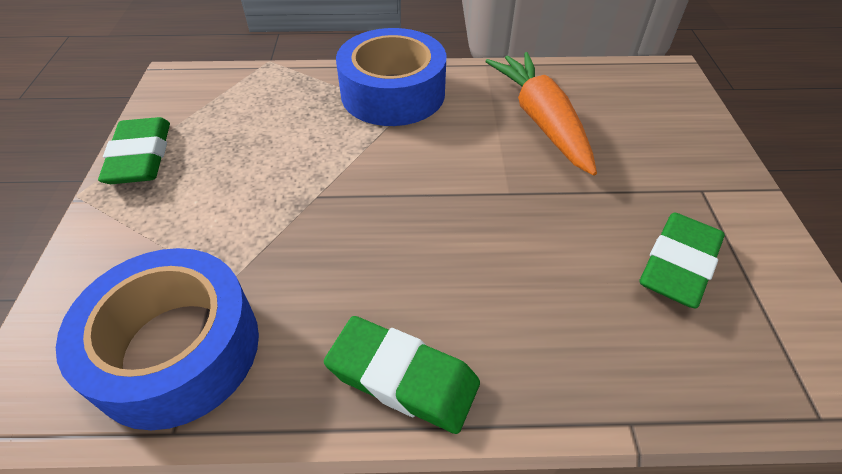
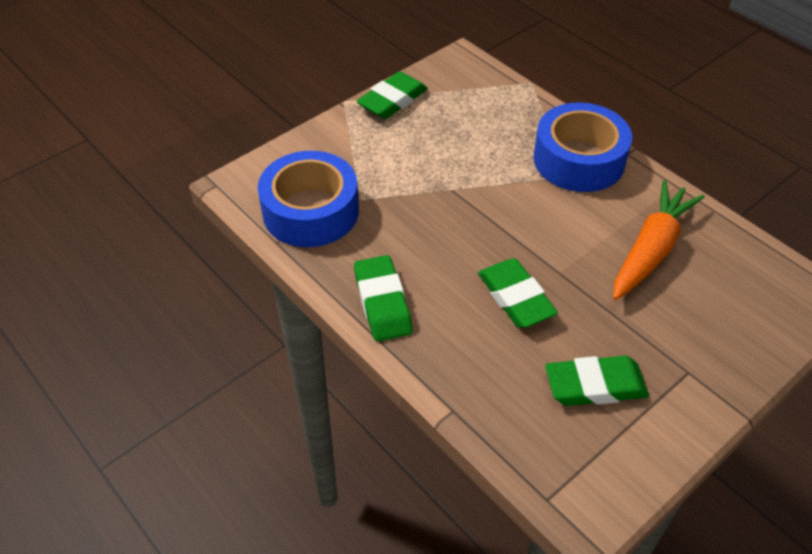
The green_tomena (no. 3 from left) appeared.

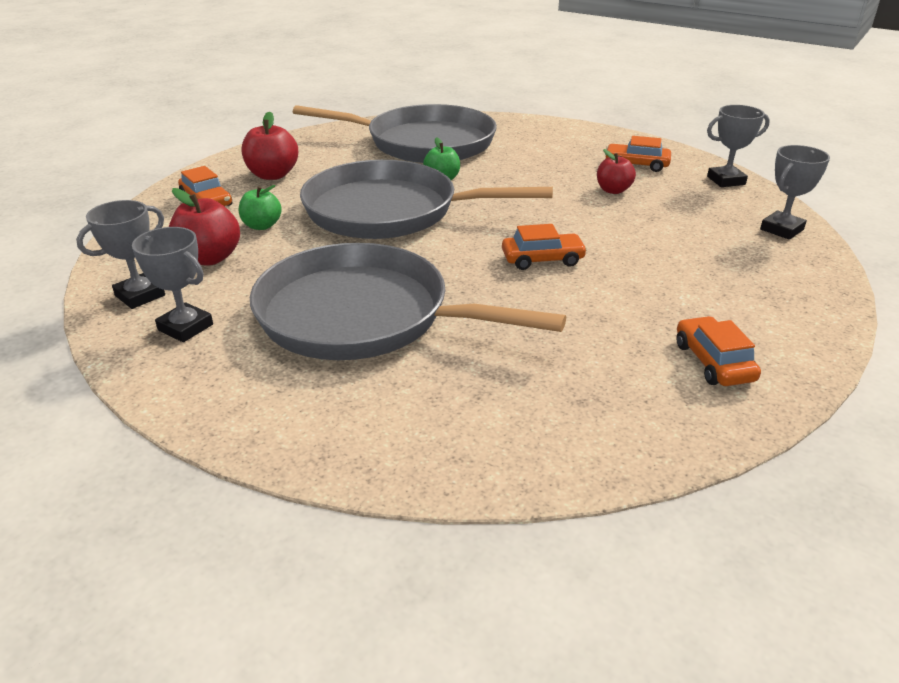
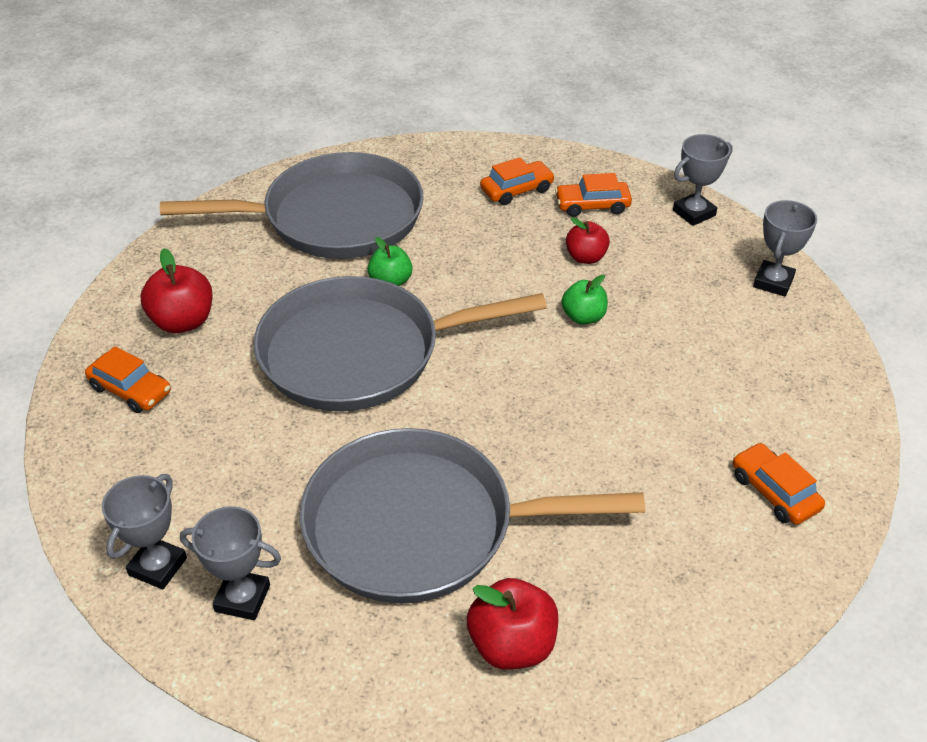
The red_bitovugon (no. 1 from left in the first image) moved.
The green_bitovugon (no. 1 from left in the first image) moved.
The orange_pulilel (no. 2 from left) moved.

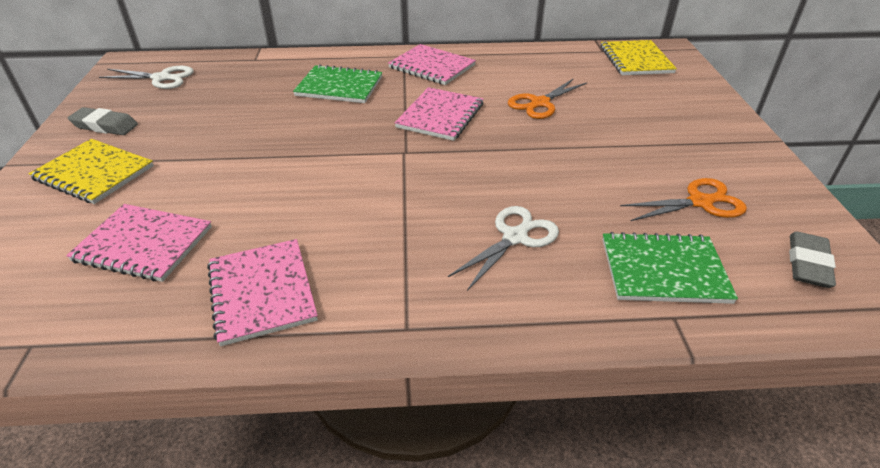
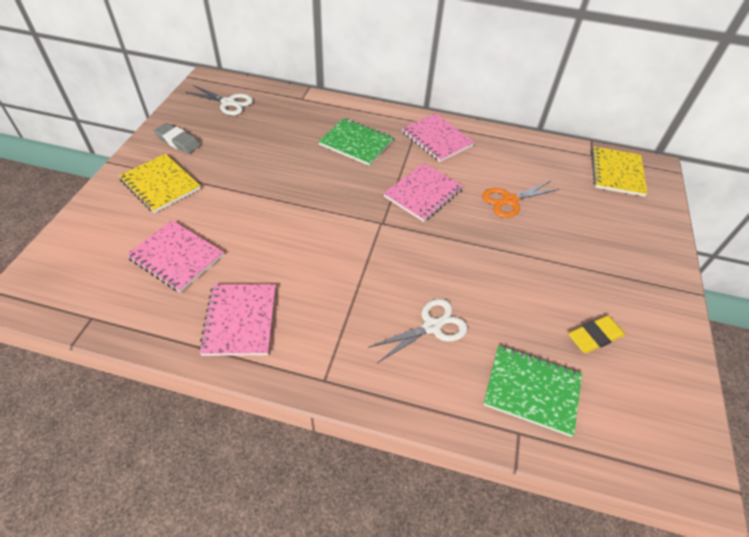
The grey_tomena (no. 2 from left) disappeared.
The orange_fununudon (no. 2 from left) was replaced by the yellow_tomena.

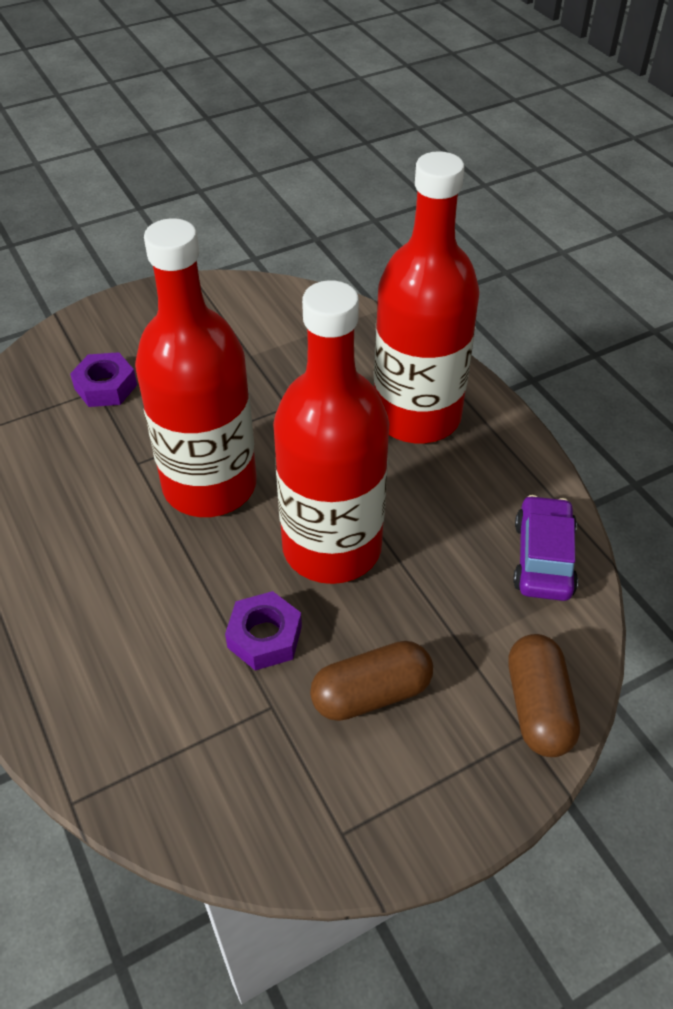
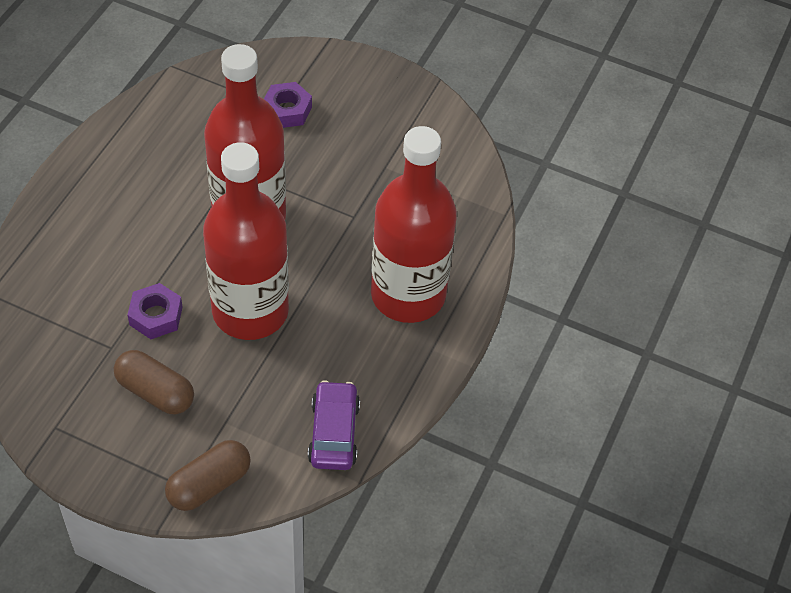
The purple_pulilel turned 60 degrees counterclockwise.

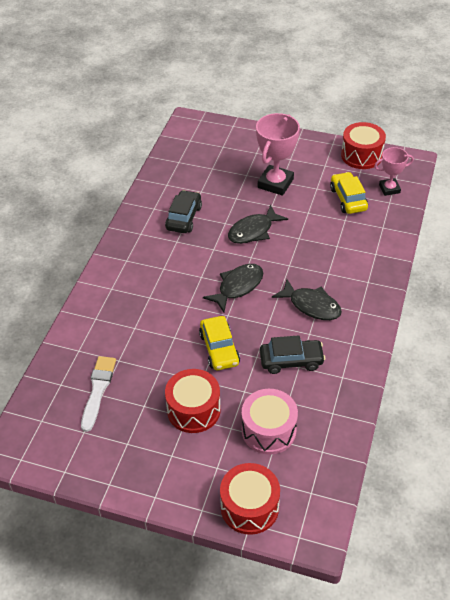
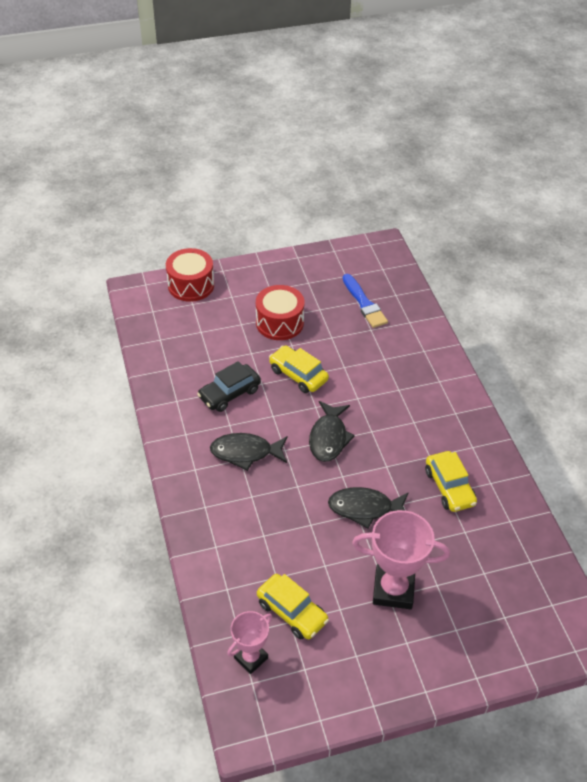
The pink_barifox disappeared.
The red_barifox (no. 3 from left) disappeared.
The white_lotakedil became the blue_lotakedil.
The black_pulilel (no. 1 from left) became the yellow_pulilel (no. 3 from left).
The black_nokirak (no. 2 from left in the first image) turned 105 degrees counterclockwise.
The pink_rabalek (no. 1 from left in the first image) turned 75 degrees counterclockwise.

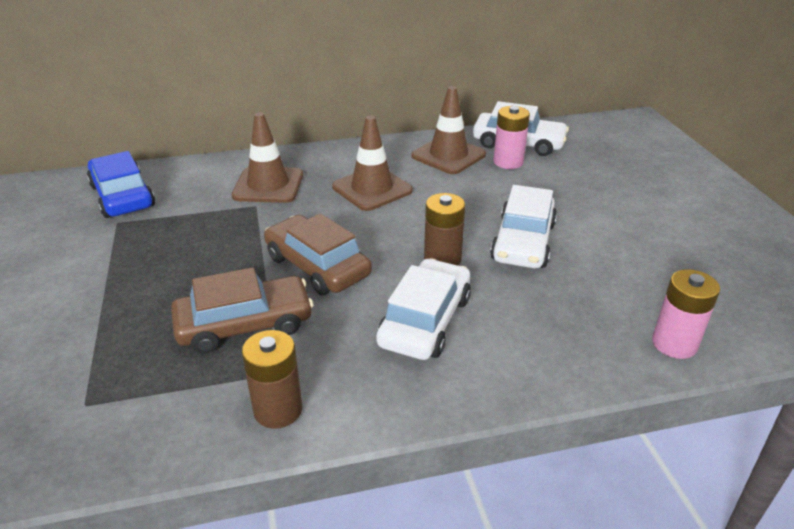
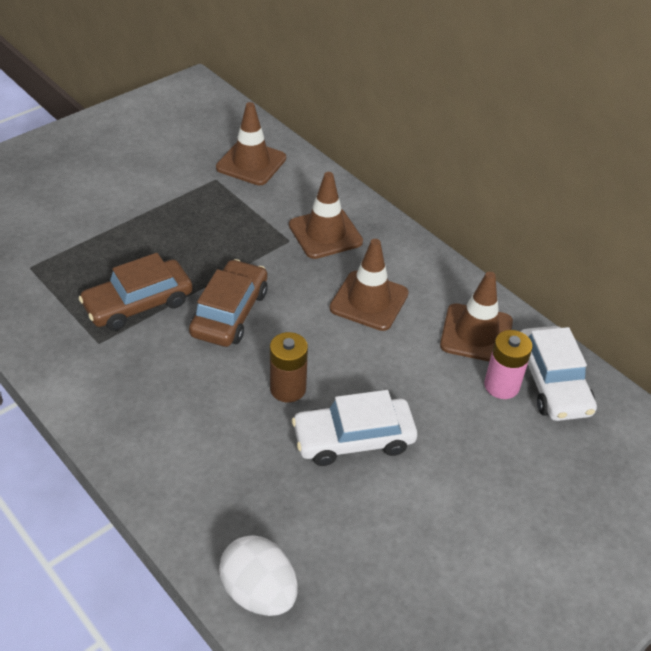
The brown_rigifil (no. 1 from left) disappeared.
The white_pulilel (no. 1 from left) disappeared.
The blue_pulilel was replaced by the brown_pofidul (no. 1 from left).
The pink_rigifil (no. 2 from left) was replaced by the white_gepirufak.
The brown_pulilel (no. 1 from left) turned 105 degrees clockwise.

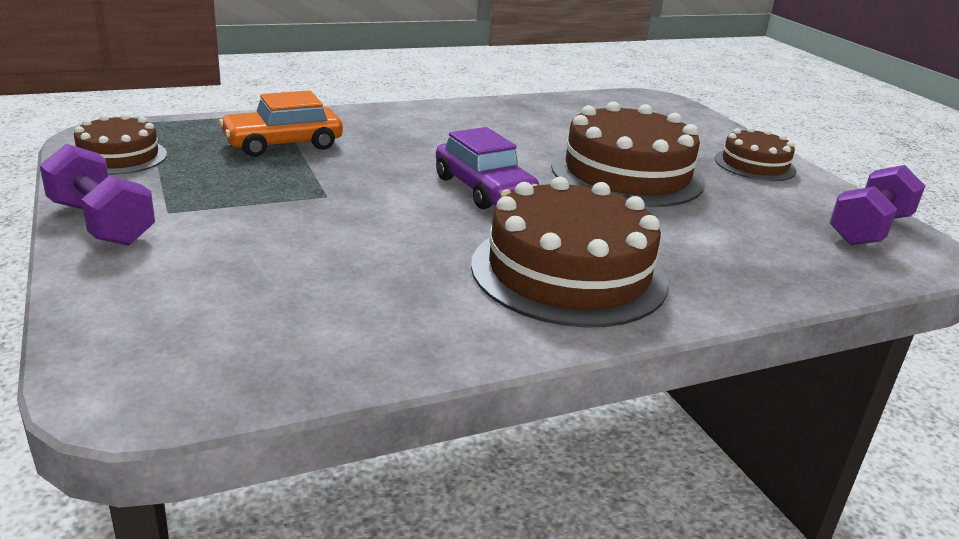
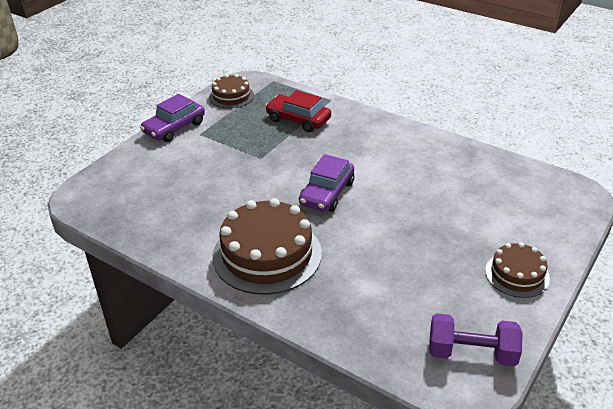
The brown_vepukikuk (no. 3 from left) disappeared.
The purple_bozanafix (no. 1 from left) was replaced by the purple_pulilel (no. 1 from left).
The orange_pulilel became the red_pulilel.

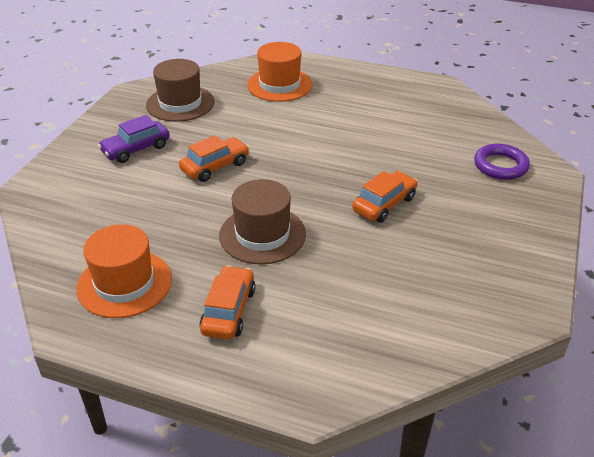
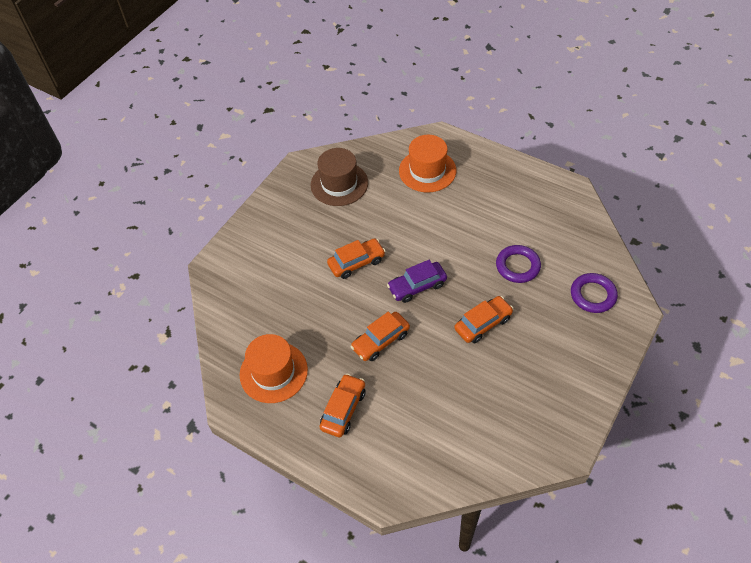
The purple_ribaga (no. 1 from left) appeared.
The purple_pulilel moved.
The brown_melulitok (no. 2 from left) was replaced by the orange_pulilel (no. 3 from left).

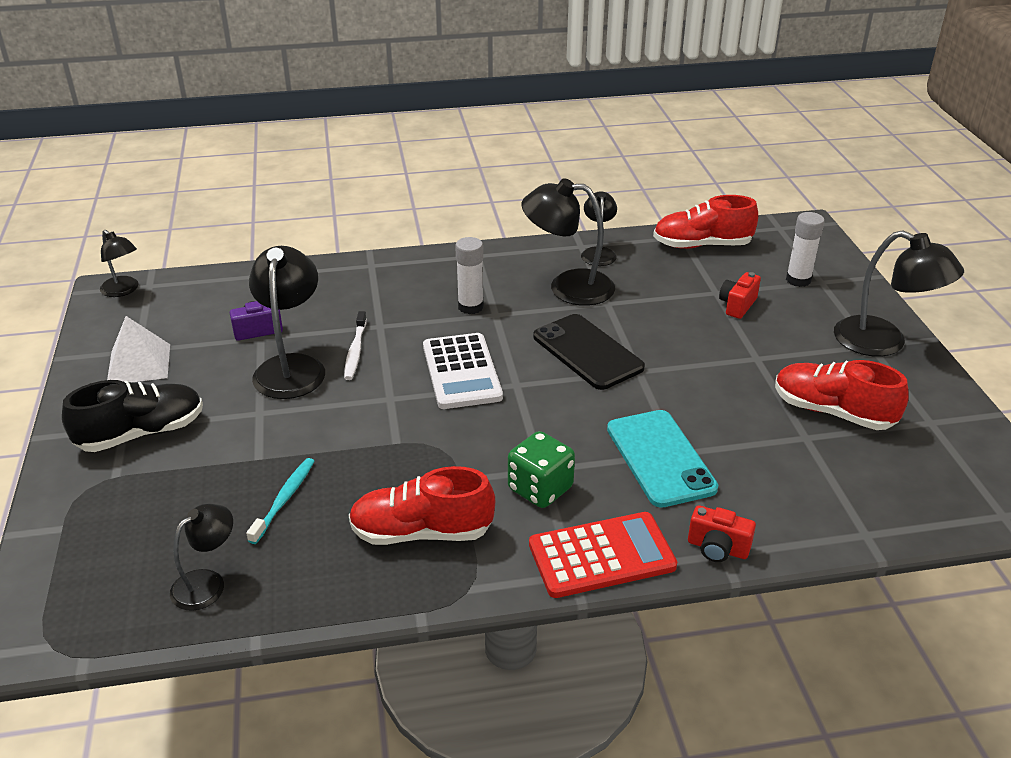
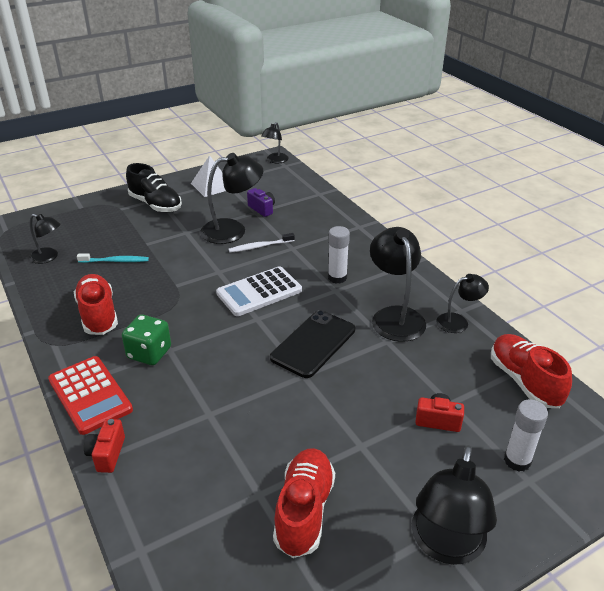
The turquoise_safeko disappeared.

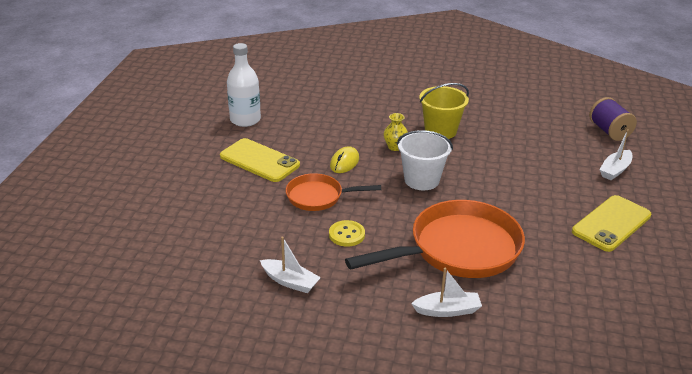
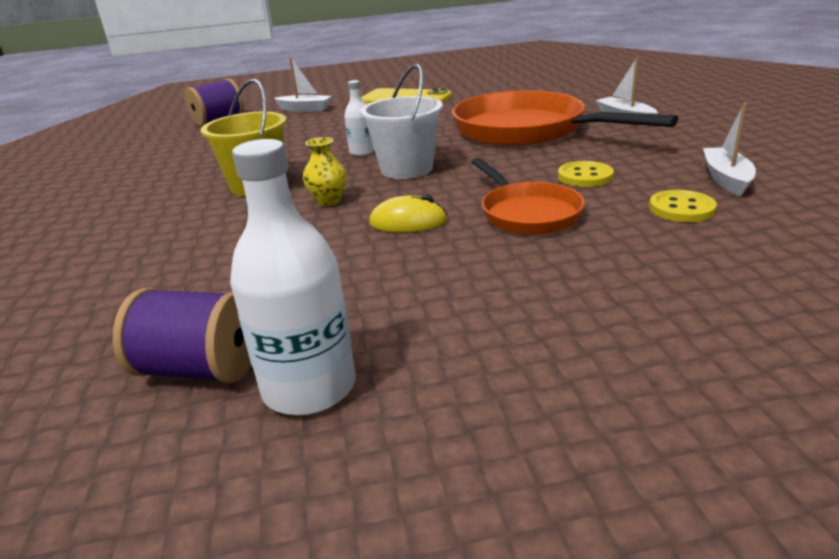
The yellow_safeko (no. 1 from left) disappeared.
The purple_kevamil (no. 1 from left) appeared.
The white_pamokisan (no. 2 from left) appeared.
The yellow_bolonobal (no. 2 from left) appeared.

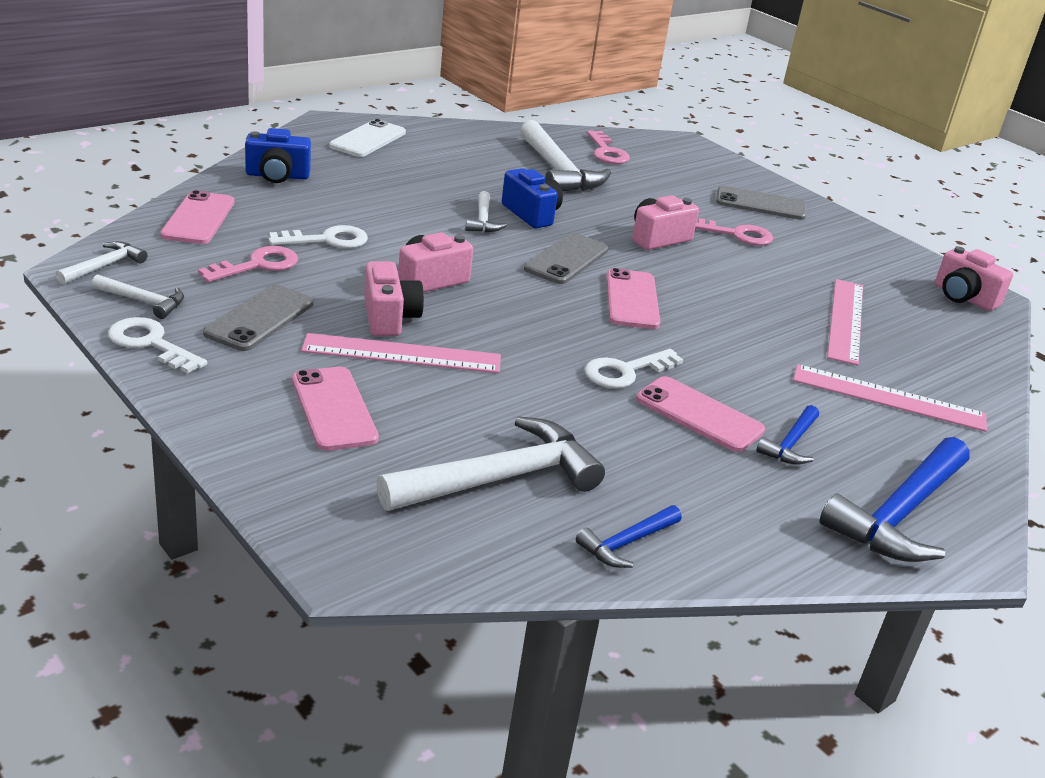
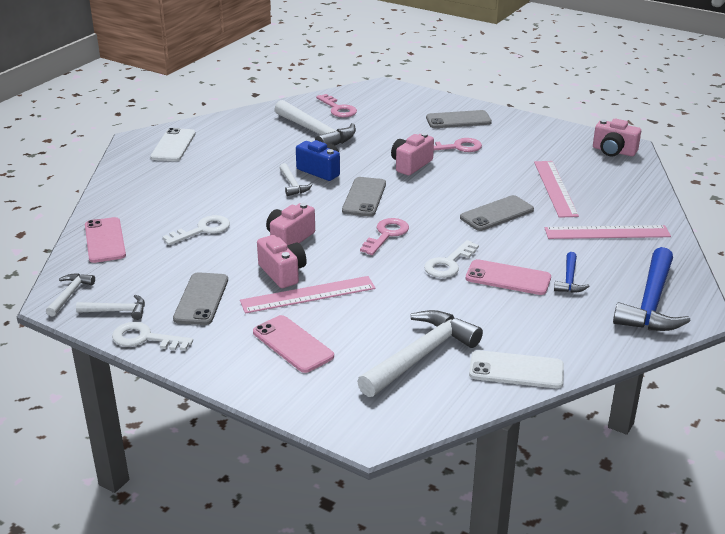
The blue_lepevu (no. 1 from left) disappeared.
The pink_safeko (no. 3 from left) disappeared.
The grey_safeko (no. 4 from left) appeared.
The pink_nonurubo (no. 1 from left in the first image) moved.
The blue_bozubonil (no. 1 from left) was replaced by the white_safeko (no. 2 from left).

